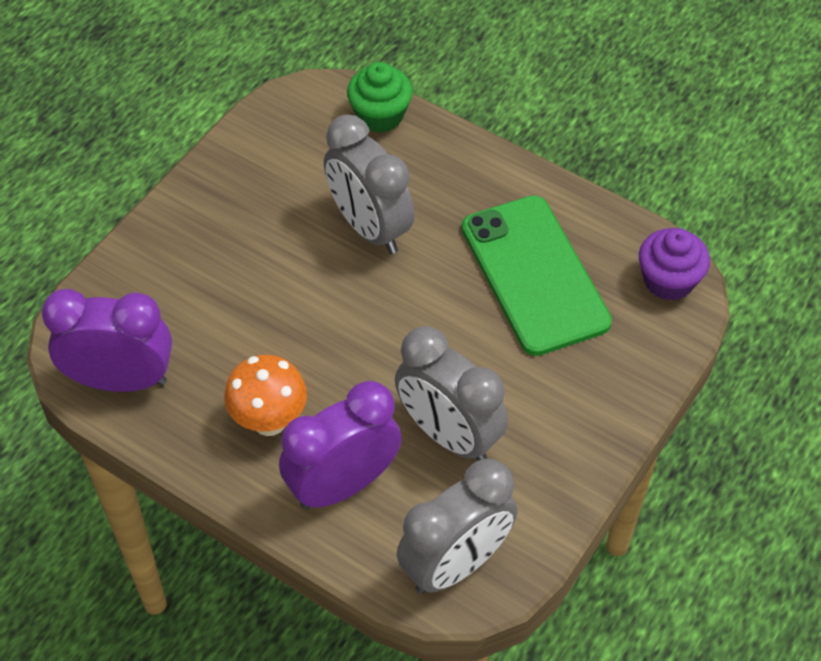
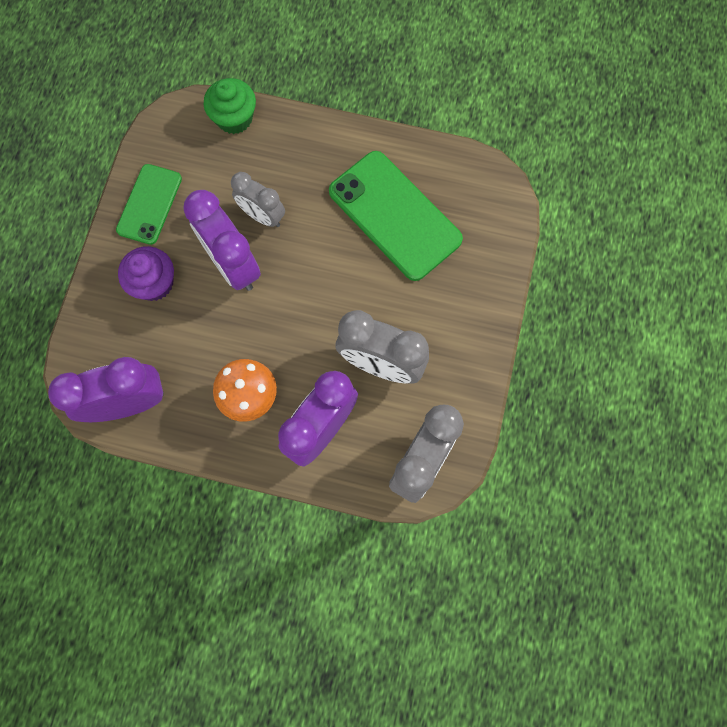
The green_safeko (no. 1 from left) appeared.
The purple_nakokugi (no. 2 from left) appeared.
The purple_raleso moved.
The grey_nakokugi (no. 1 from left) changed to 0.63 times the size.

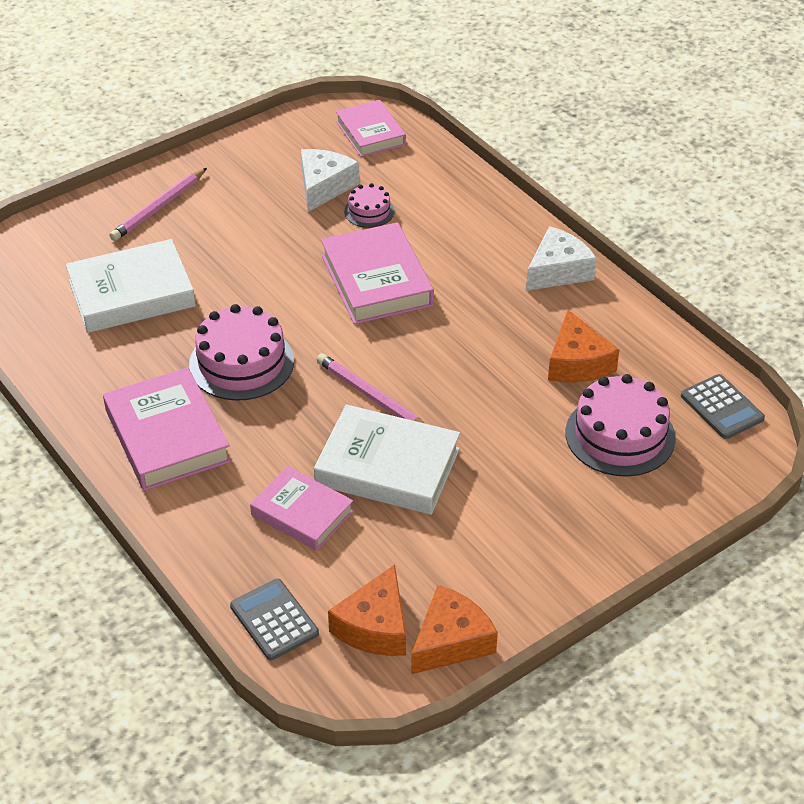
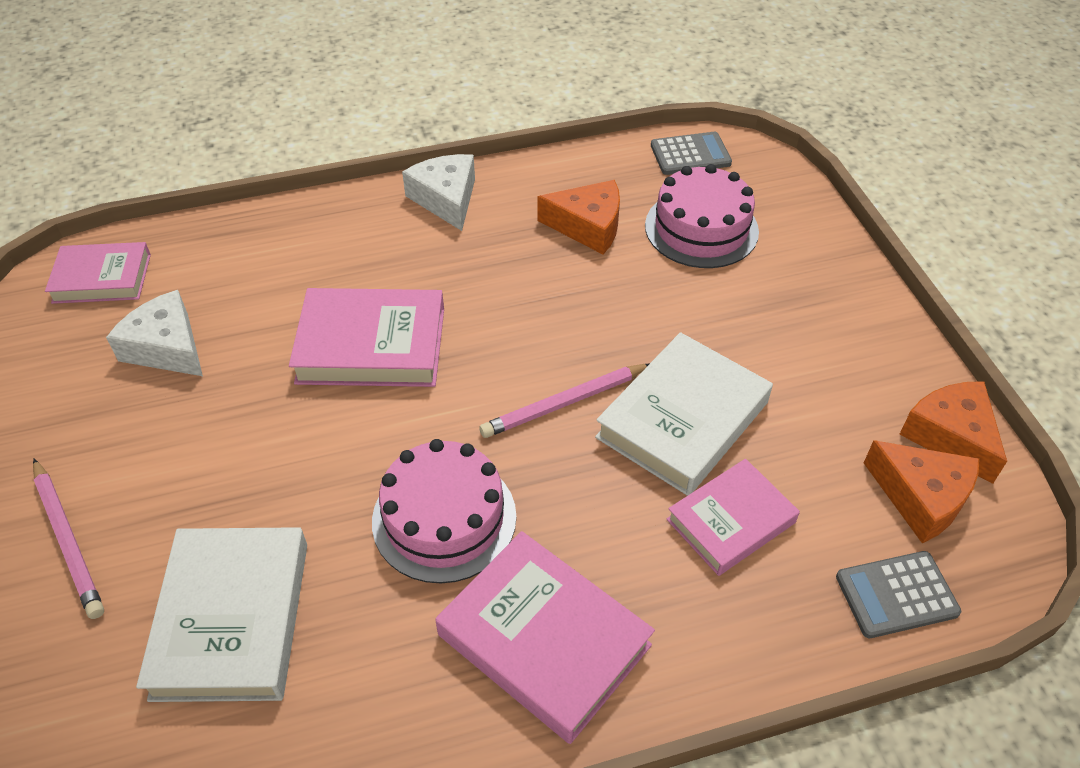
The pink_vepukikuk (no. 2 from left) disappeared.
The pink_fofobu (no. 1 from left in the first image) turned 45 degrees clockwise.

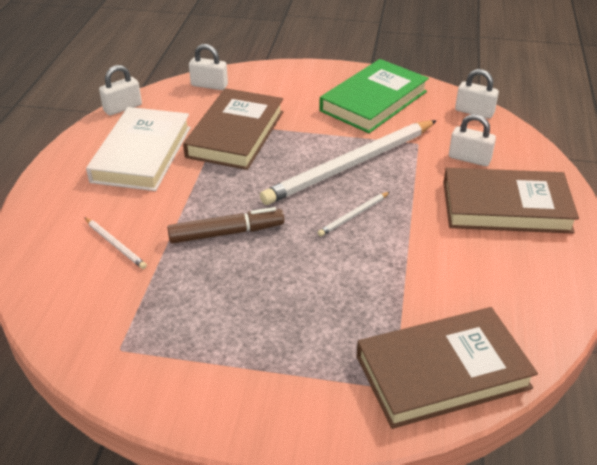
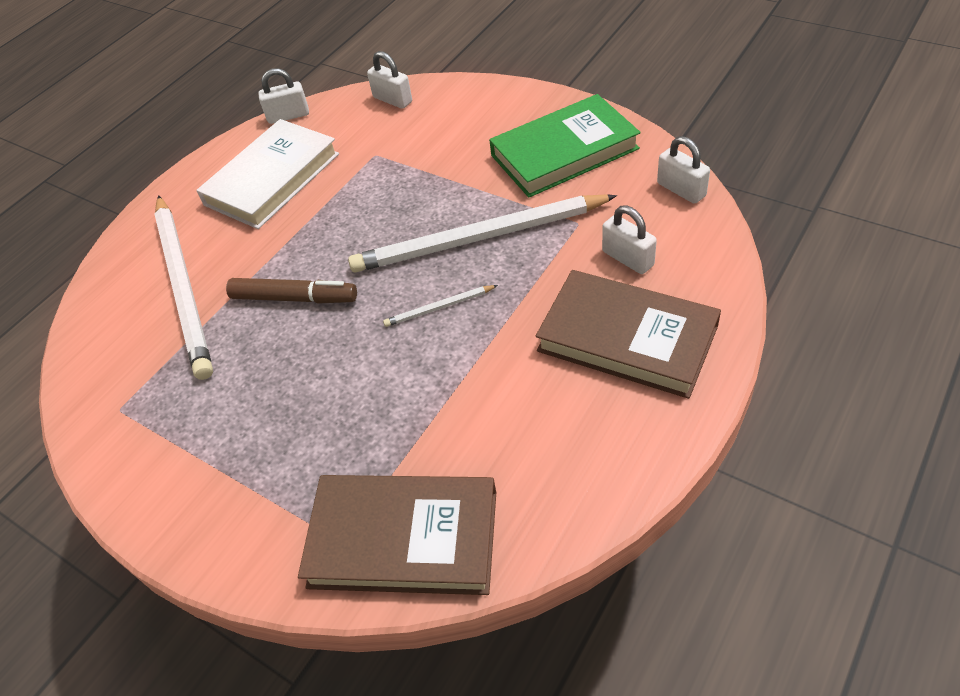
The brown_fofobu (no. 1 from left) disappeared.
The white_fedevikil (no. 1 from left) changed to 2.44 times the size.

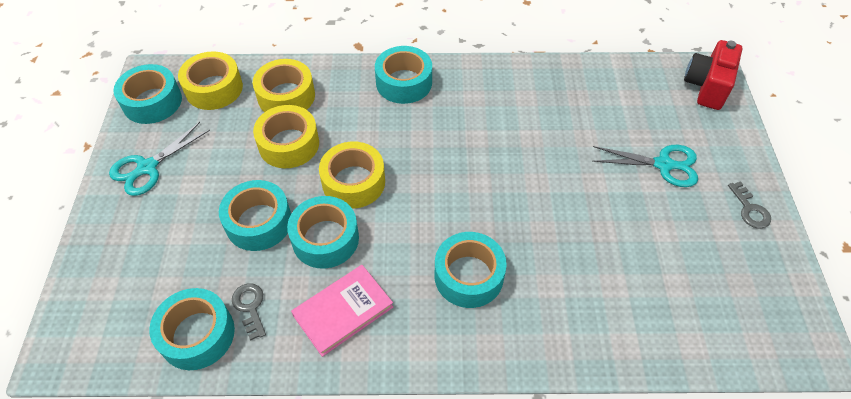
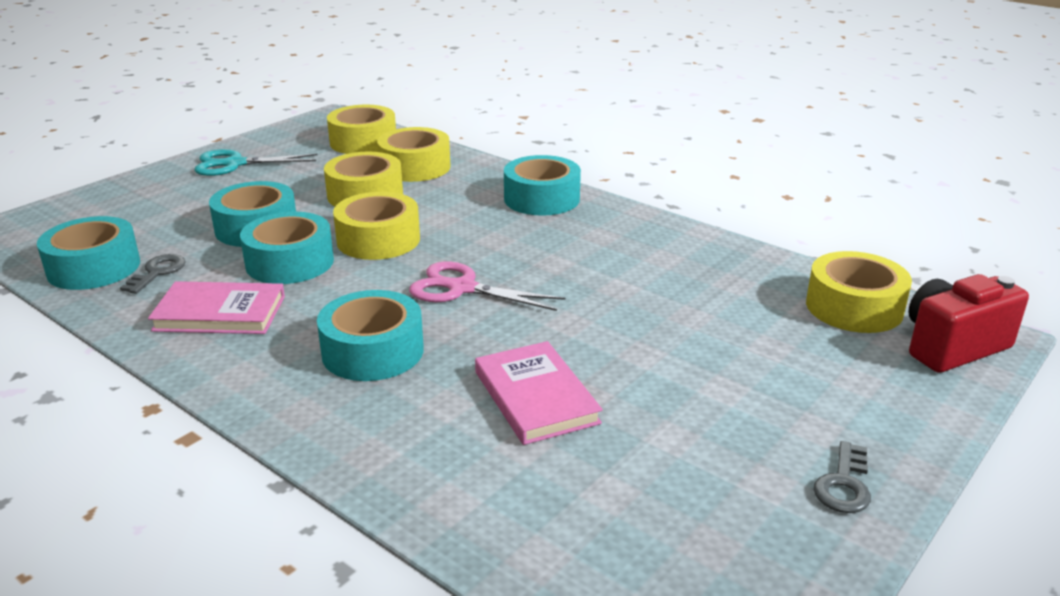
The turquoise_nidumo (no. 1 from left) disappeared.
The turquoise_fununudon (no. 2 from left) disappeared.
The pink_fununudon appeared.
The pink_fofobu (no. 2 from left) appeared.
The yellow_nidumo (no. 5 from left) appeared.

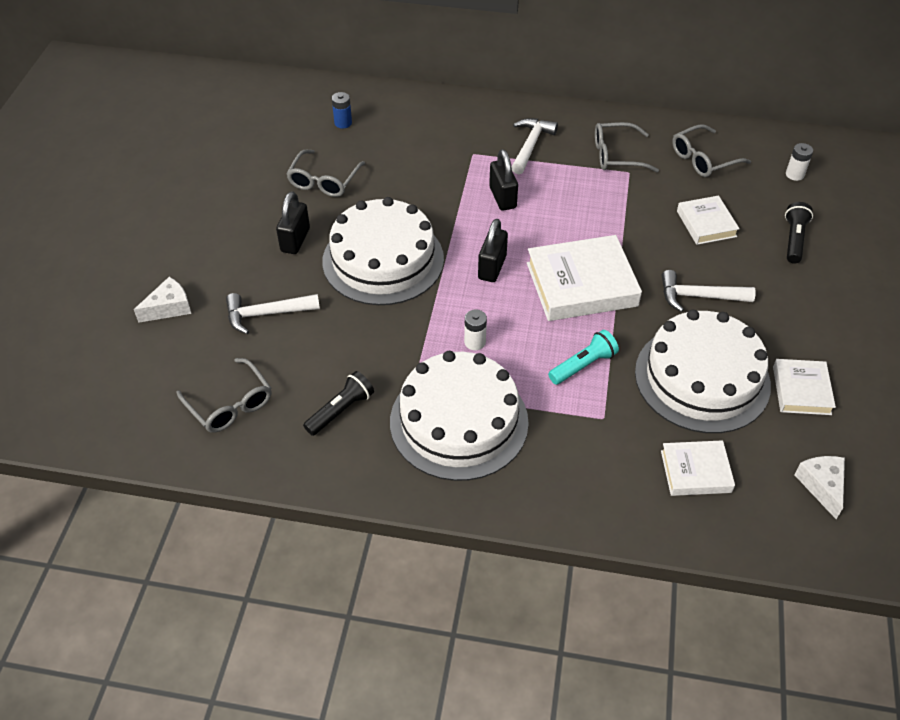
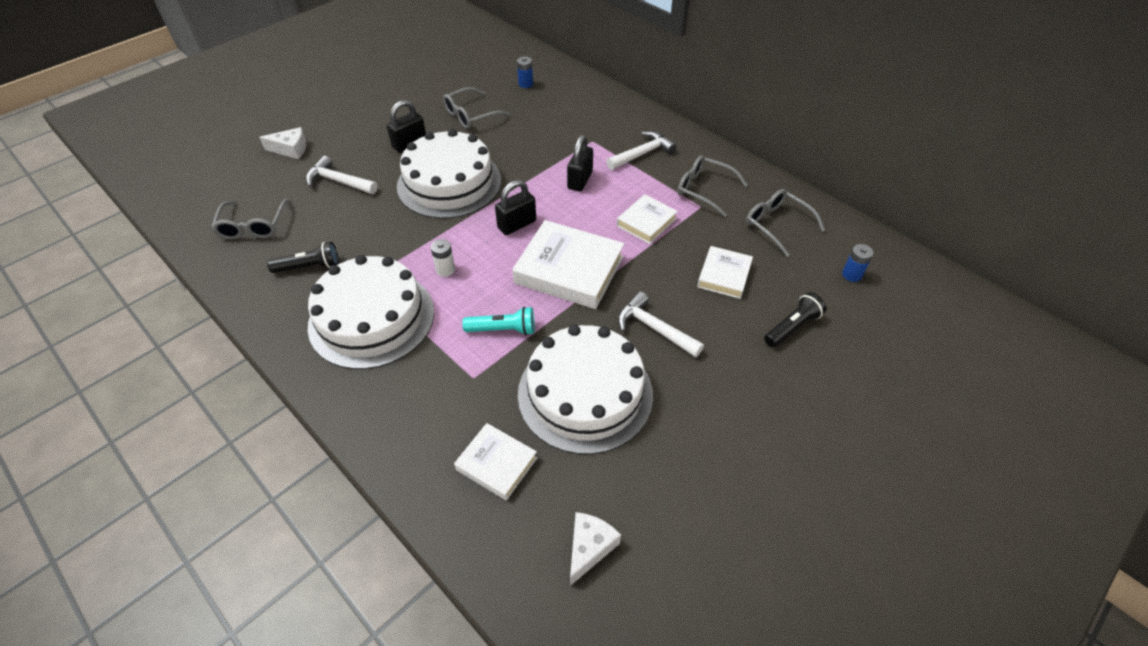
The white_fofobu (no. 4 from left in the first image) moved.
The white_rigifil (no. 2 from left) became the blue_rigifil (no. 2 from left).
The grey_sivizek (no. 4 from left) turned 45 degrees clockwise.

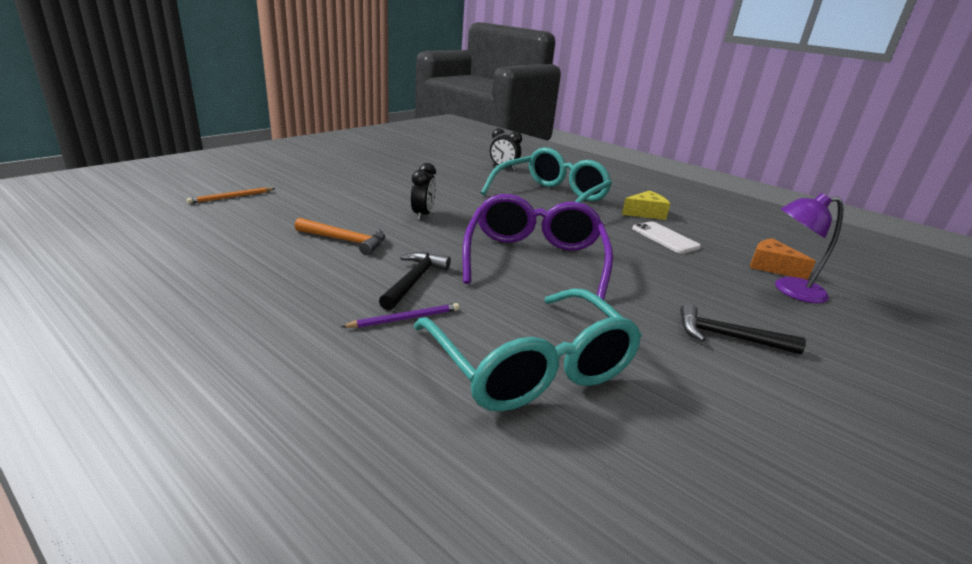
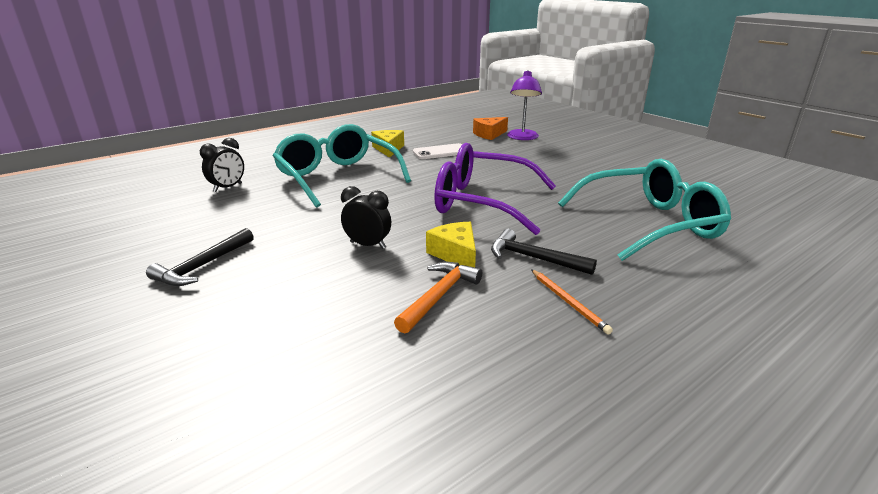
The purple_fedevikil disappeared.
The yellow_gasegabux (no. 2 from left) appeared.
The orange_fedevikil moved.
The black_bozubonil (no. 2 from left in the first image) moved.

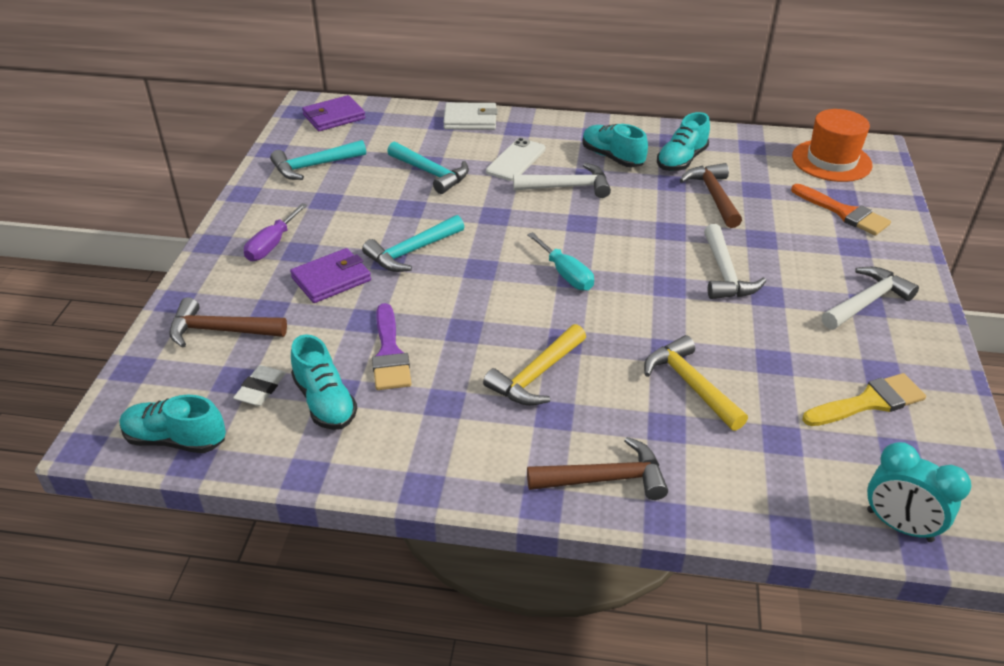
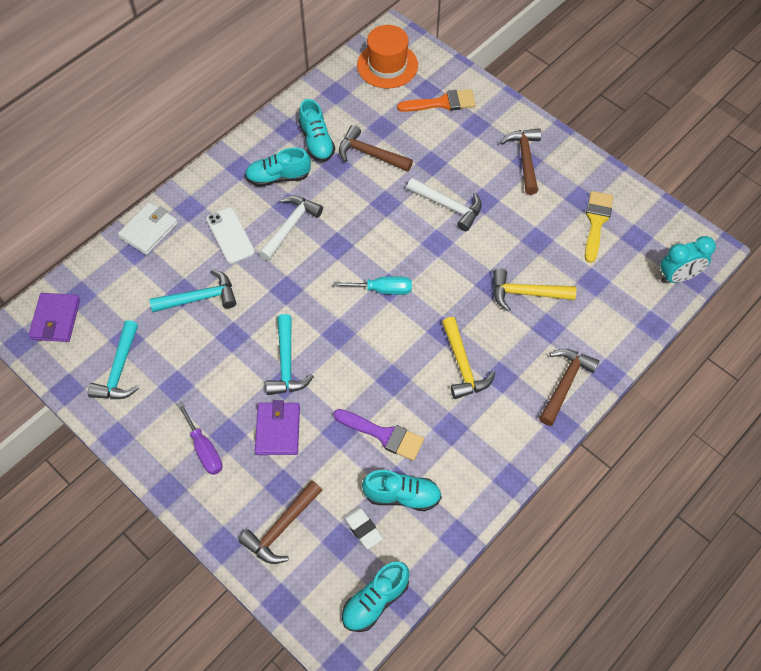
The white_bozubonil (no. 3 from left) became the brown_bozubonil (no. 3 from left).

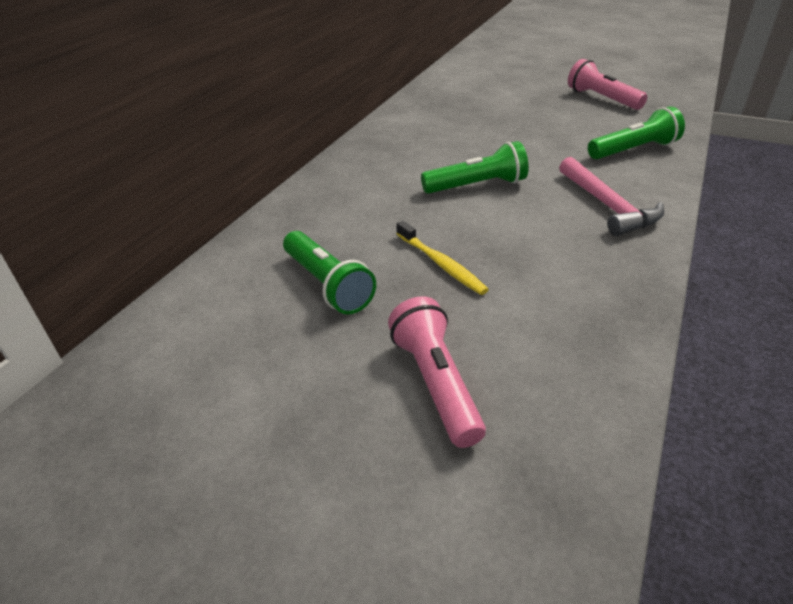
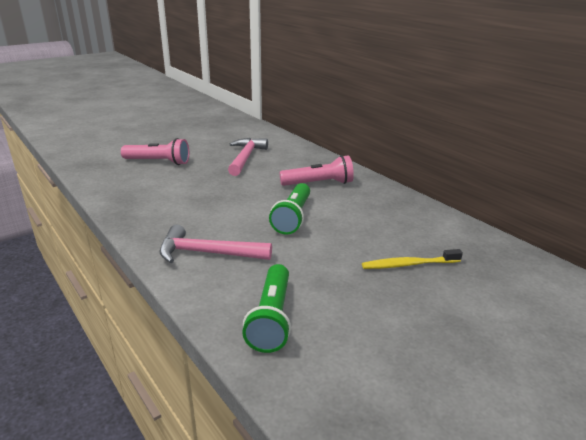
The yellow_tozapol moved.
The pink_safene (no. 2 from left) moved.
The green_safene (no. 1 from left) was replaced by the pink_bozubonil (no. 2 from left).

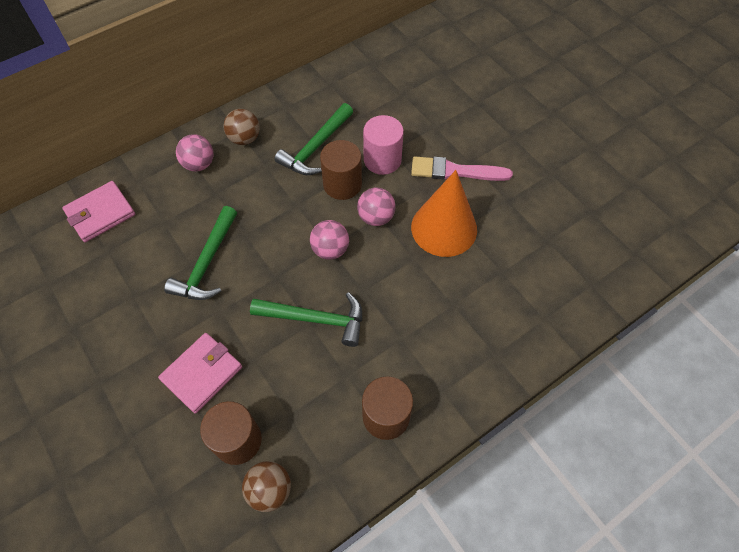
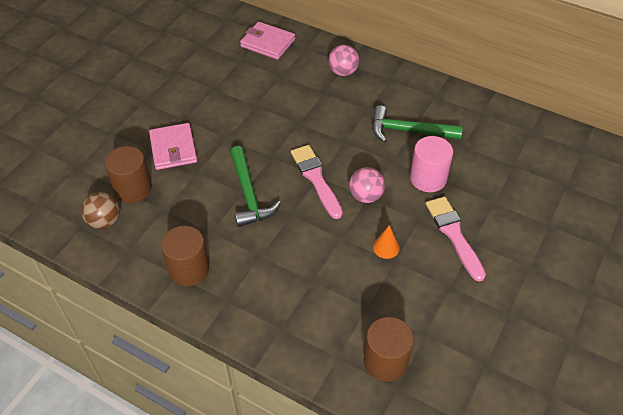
The green_bozubonil (no. 1 from left) disappeared.
The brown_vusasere (no. 1 from left) disappeared.
The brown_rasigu (no. 2 from left in the first image) moved.
The pink_vusasere (no. 2 from left) was replaced by the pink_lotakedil (no. 1 from left).
The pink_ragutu (no. 2 from left in the first image) turned 60 degrees clockwise.
The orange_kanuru changed to 0.41 times the size.

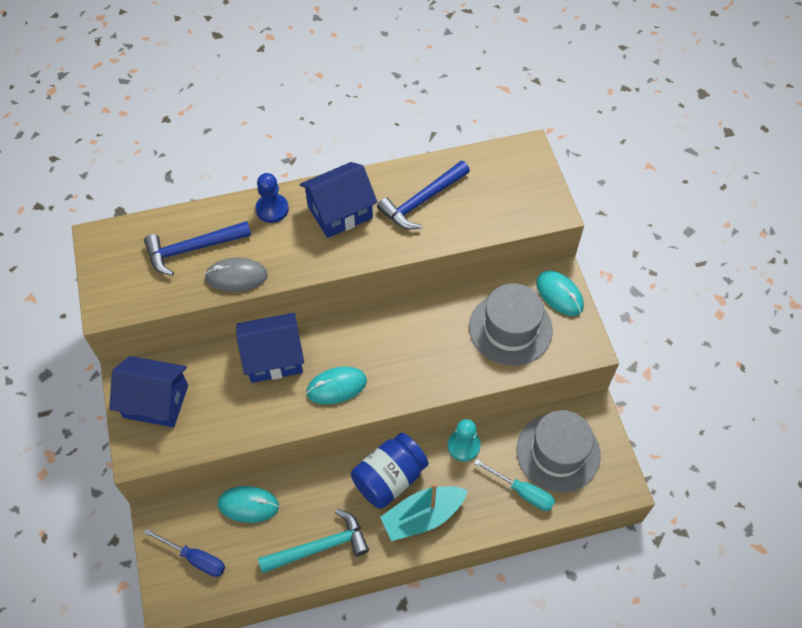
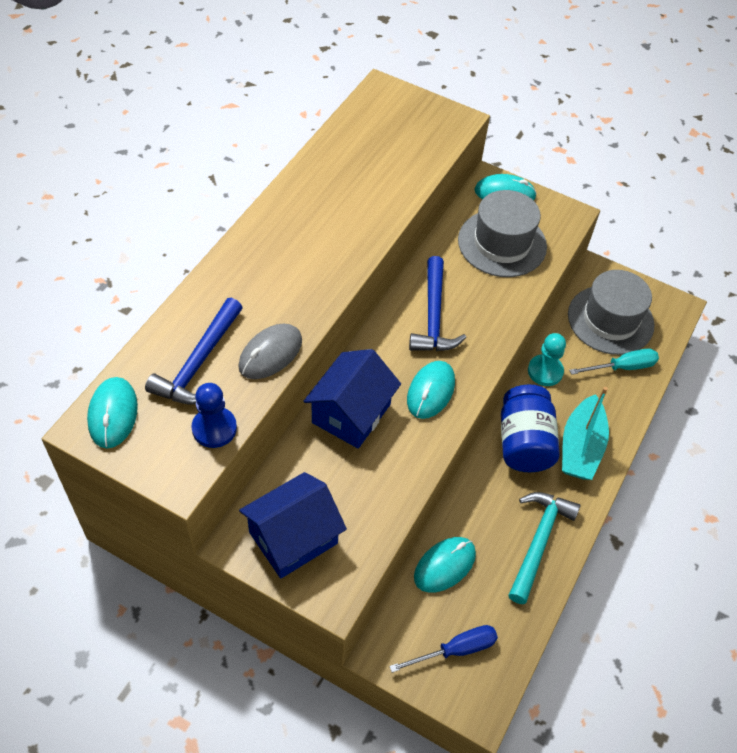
The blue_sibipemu (no. 3 from left) disappeared.
The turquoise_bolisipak (no. 1 from left) appeared.
The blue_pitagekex moved.
The blue_bozubonil (no. 2 from left) moved.

